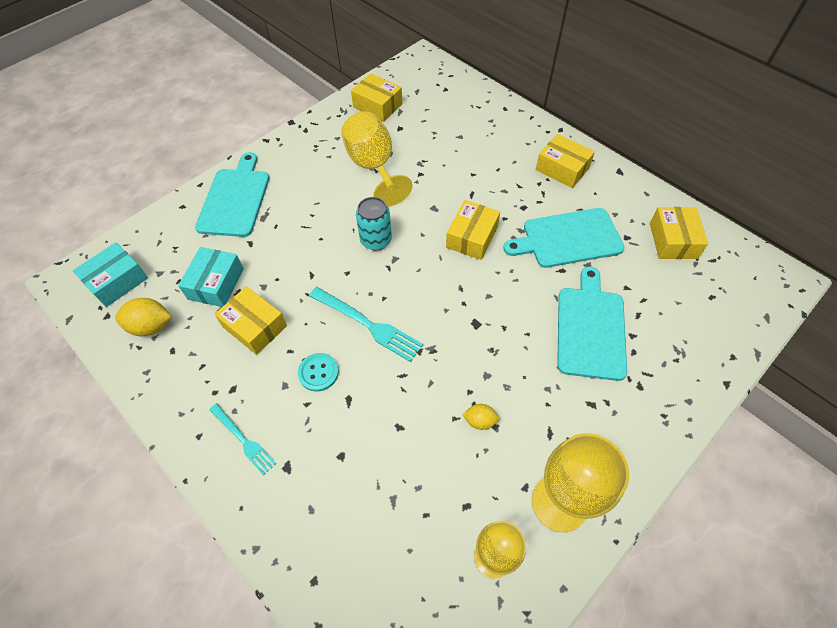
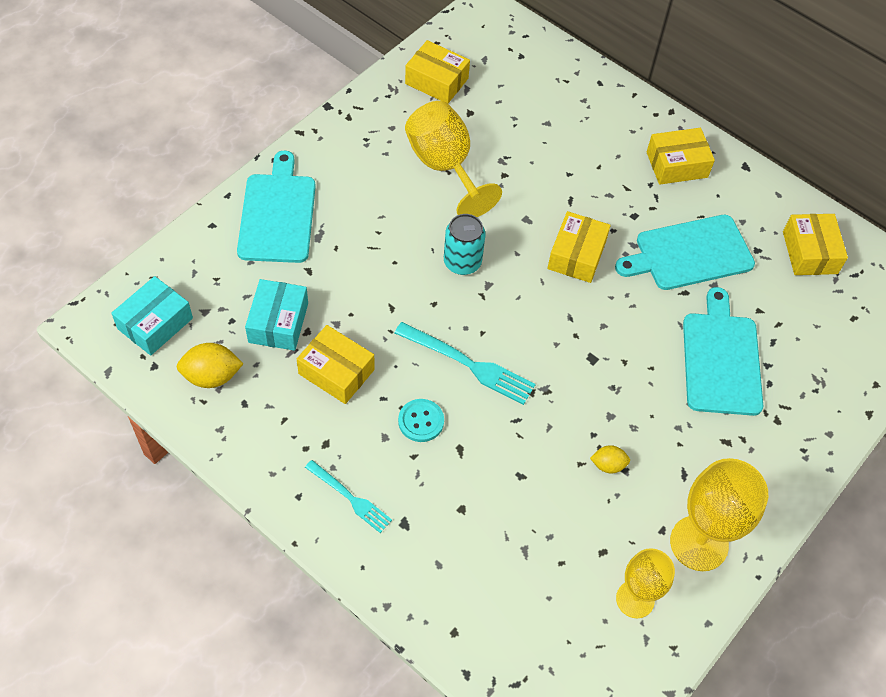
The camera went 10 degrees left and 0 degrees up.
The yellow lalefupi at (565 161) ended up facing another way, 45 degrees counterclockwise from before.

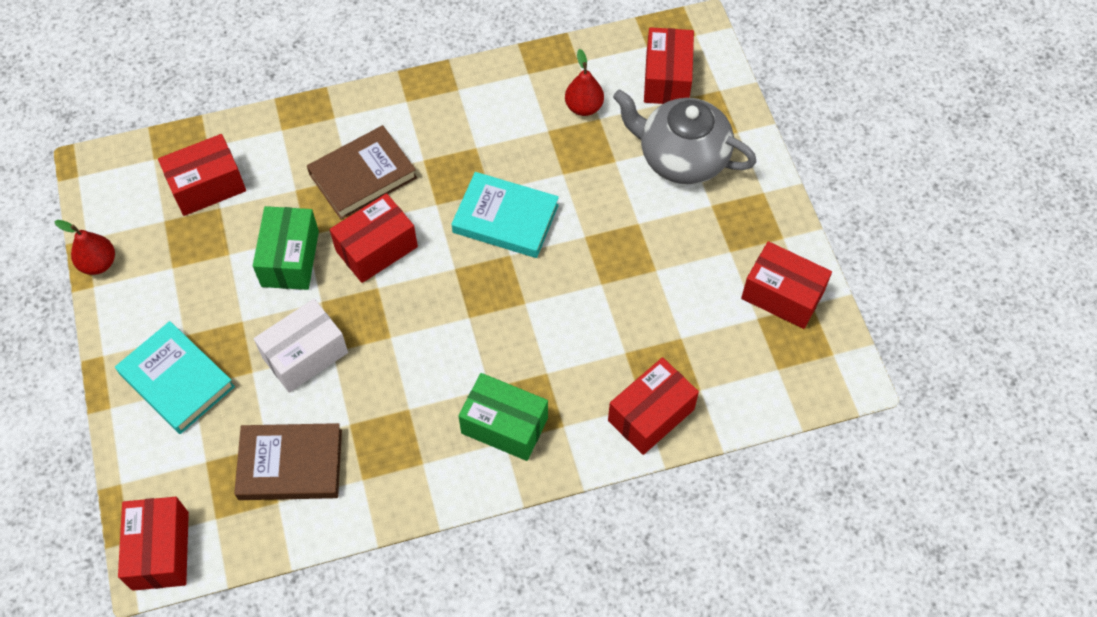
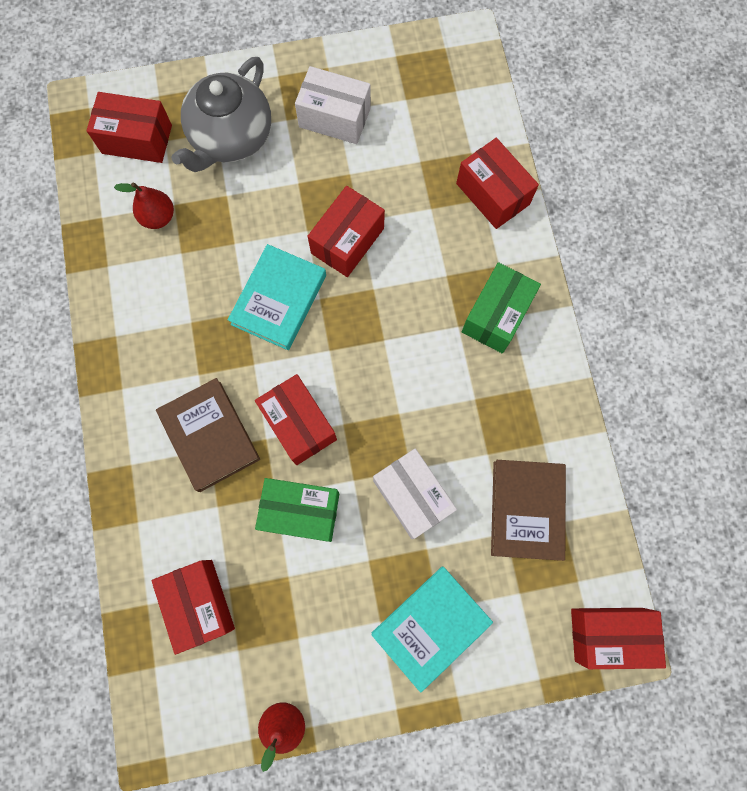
The camera went 85 degrees left and 15 degrees up.
The second view gained the white lalefupi at (333 105).
The red lalefupi ended up elsewhere, having gone from (786 285) to (346 231).

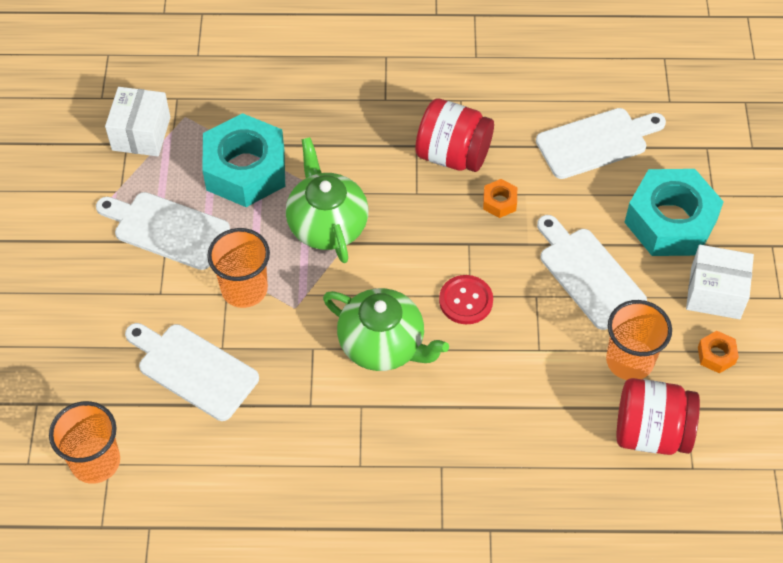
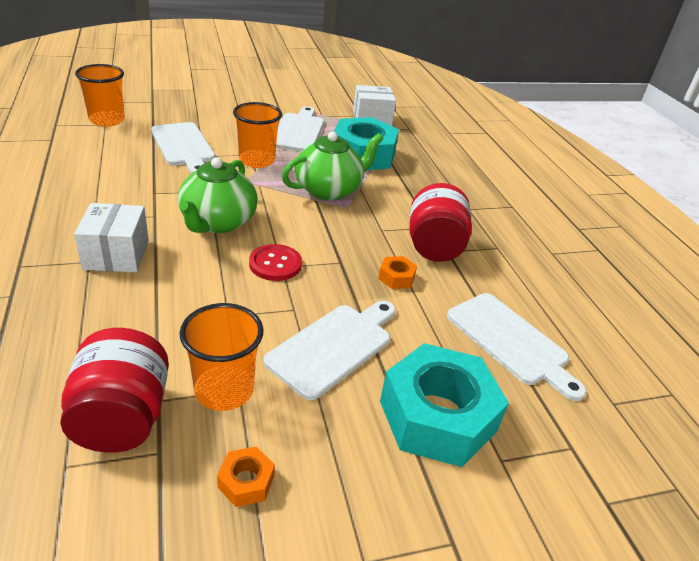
The camera went 70 degrees right and 20 degrees down.
The white lalefupi ended up elsewhere, having gone from (720 282) to (111 237).
The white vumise at (192 372) ended up facing another way, 135 degrees clockwise from before.

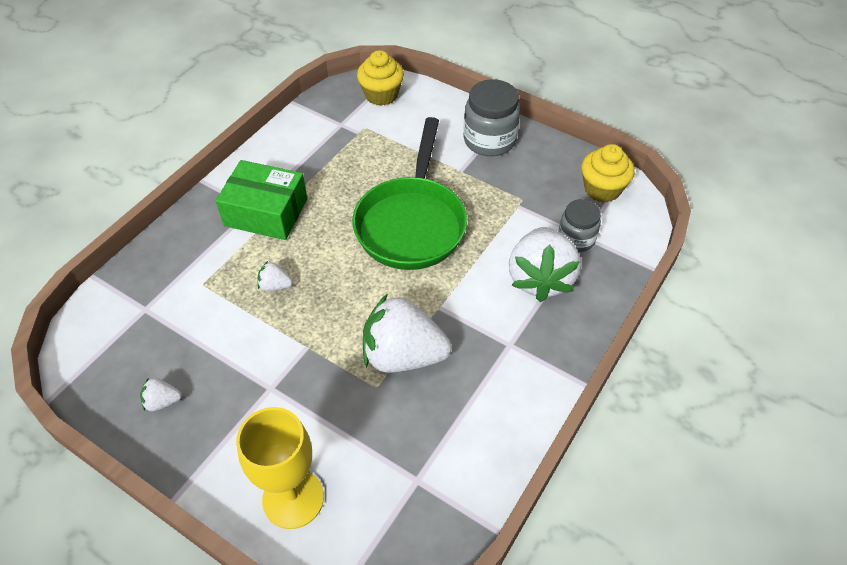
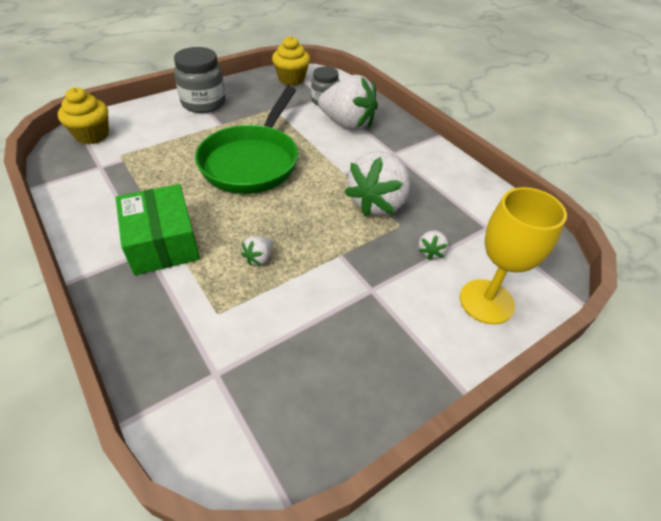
The camera went 70 degrees left and 5 degrees down.
The green lalefupi at (261 200) ended up facing another way, 60 degrees counterclockwise from before.
The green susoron at (409 193) ended up facing another way, 75 degrees clockwise from before.
The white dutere ended up elsewhere, having gone from (161 394) to (433 245).

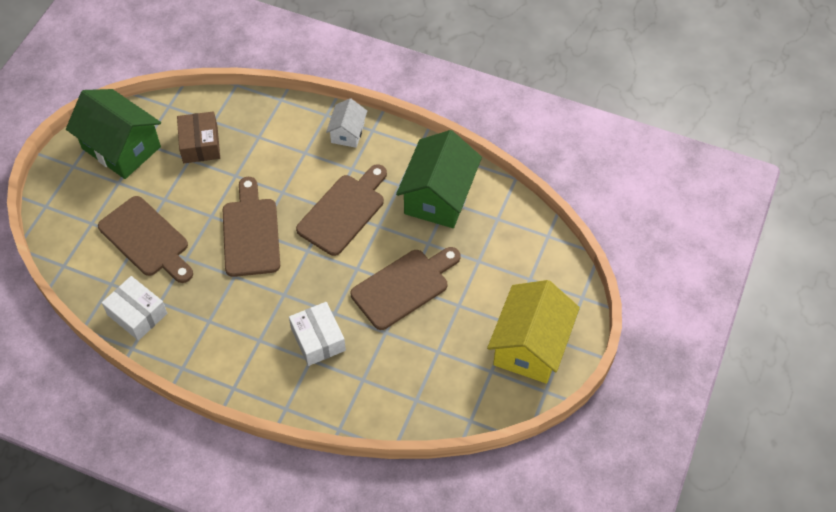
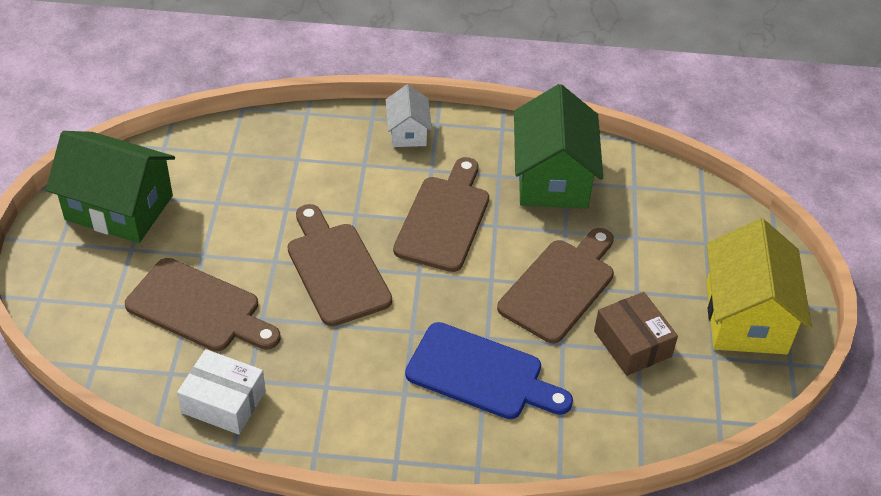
The camera went 20 degrees left and 10 degrees down.
Where the white lalefupi stood at (317 334), the blue vumise came to stand at (489 370).
The brown lalefupi ended up elsewhere, having gone from (198 137) to (636 334).

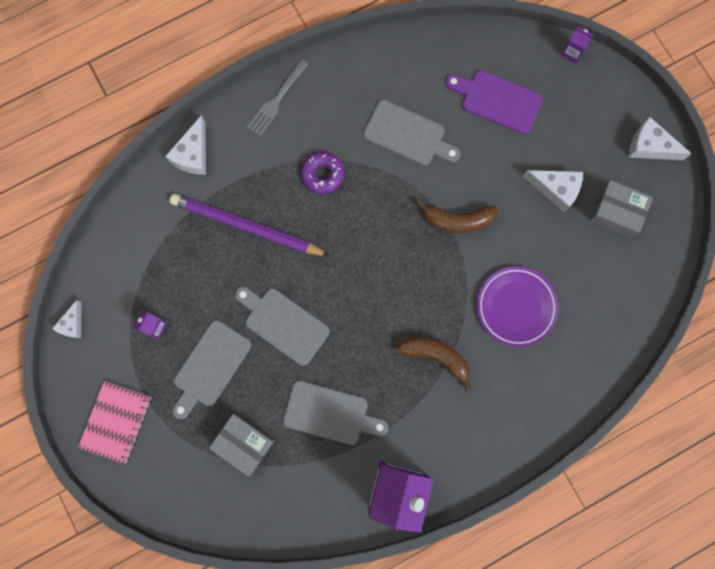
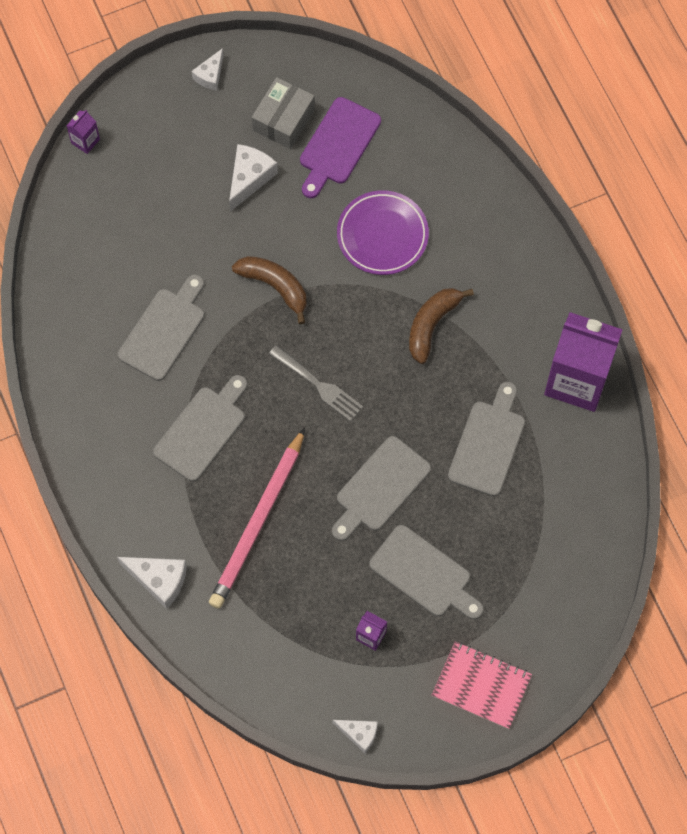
The camera went 85 degrees left and 10 degrees down.
Where the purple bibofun stood at (322 172), the grey vumise came to stand at (200 428).
The size of the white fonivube at (660 138) changed by a factor of 0.65.
What was the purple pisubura at (250 224) turned into the pink pisubura at (257 518).
The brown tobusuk at (457 216) ended up facing another way, 60 degrees counterclockwise from before.
The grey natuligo ended up elsewhere, having gone from (278 98) to (316 383).
The purple vumise ended up elsewhere, having gone from (494 102) to (340 147).
The second view lost the grey lalefupi at (242 445).

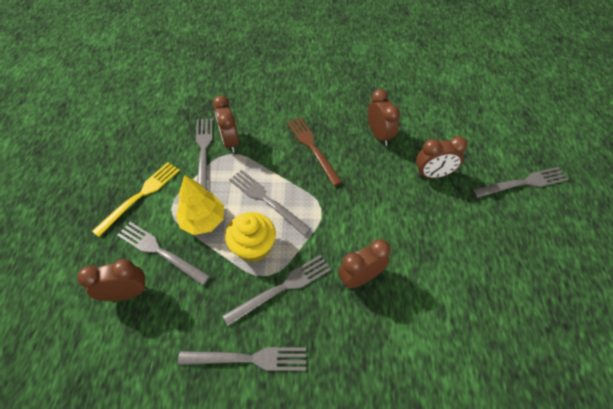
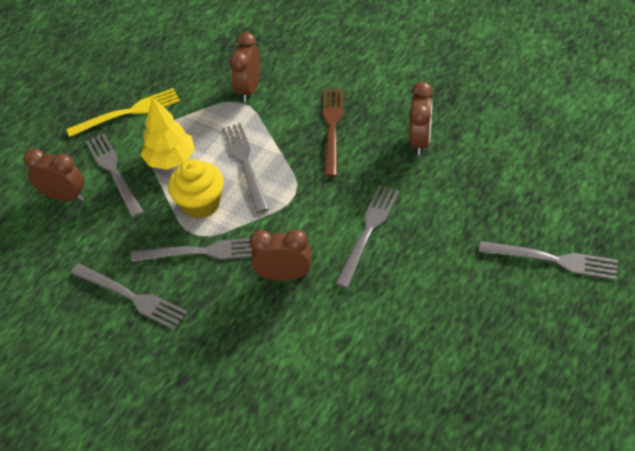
The camera went 35 degrees right and 5 degrees down.
The grey natuligo ended up elsewhere, having gone from (204 154) to (367 236).
The second view lost the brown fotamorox at (442 157).

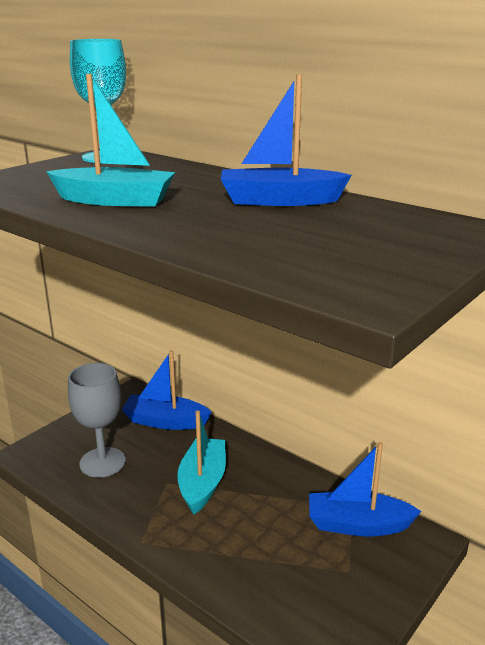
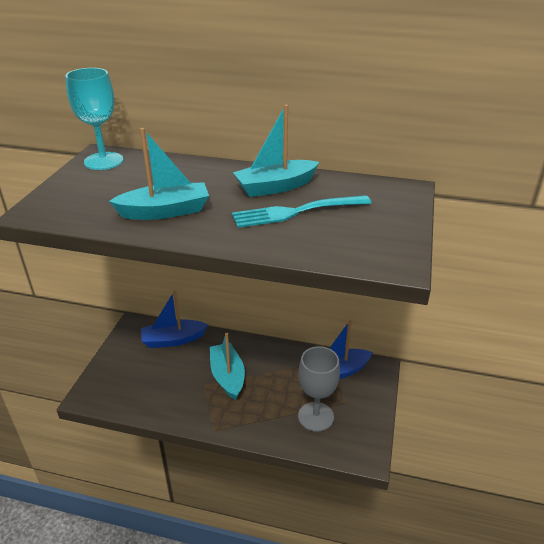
The camera went 25 degrees left and 10 degrees up.
The second view gained the turquoise natuligo at (301 211).
What was the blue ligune at (286 140) turned into the turquoise ligune at (276 151).
The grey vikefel ended up elsewhere, having gone from (97 420) to (319 389).

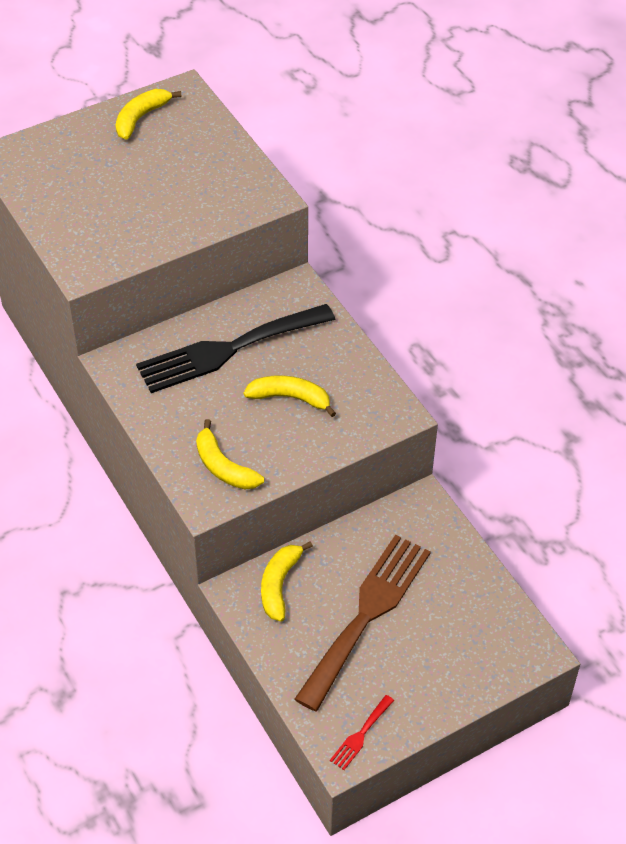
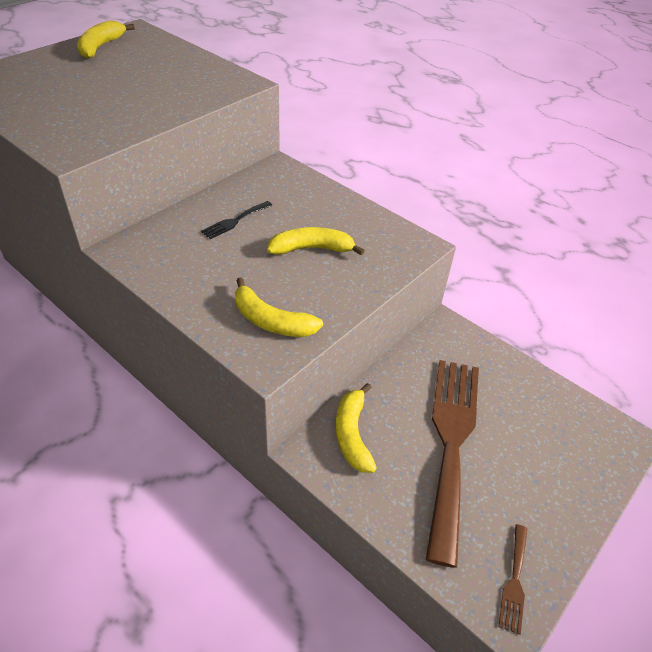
The camera went 20 degrees left and 5 degrees down.
The size of the black natuligo at (236 348) changed by a factor of 0.40.
What was the red natuligo at (362 732) turned into the brown natuligo at (512 579).

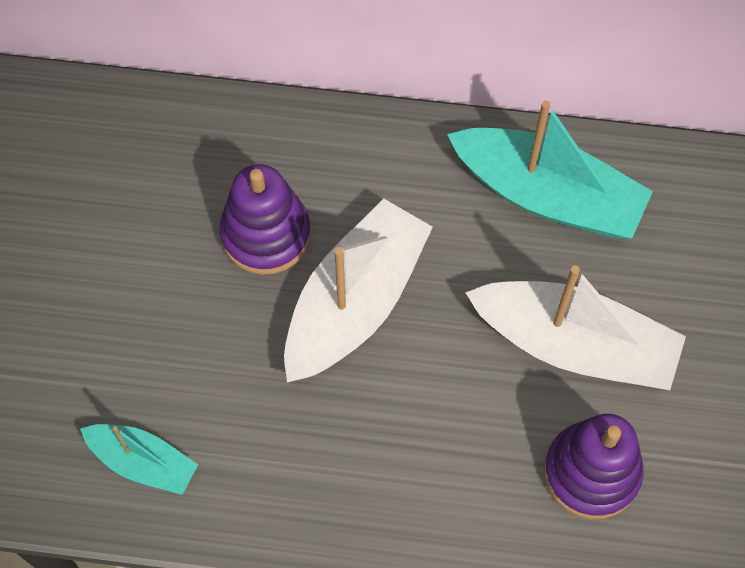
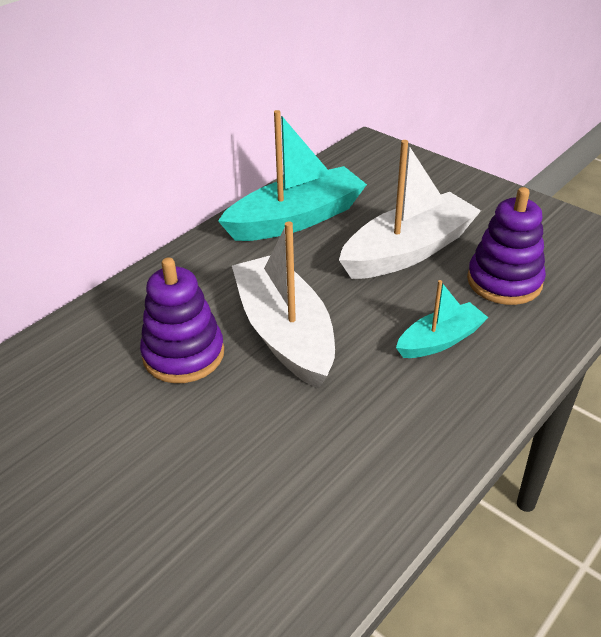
The camera went 55 degrees left and 25 degrees down.
The turquoise ligune ended up elsewhere, having gone from (139 459) to (442 319).

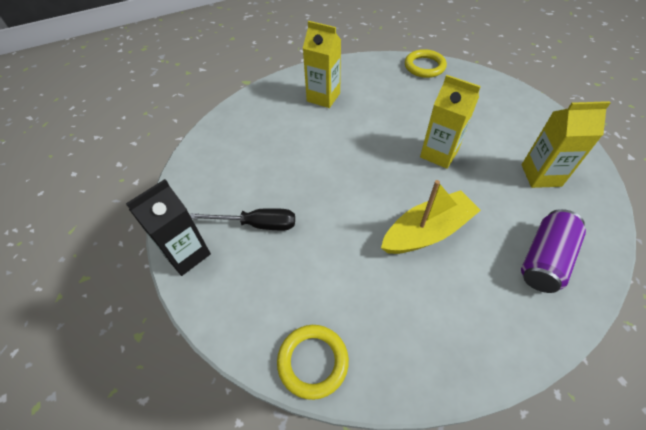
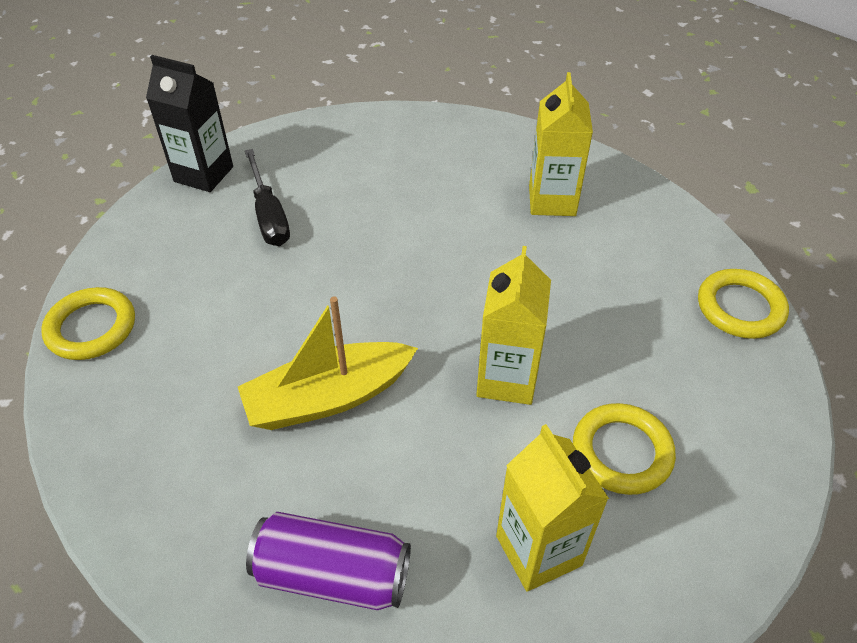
The camera went 65 degrees right and 5 degrees down.
The yellow ligune at (431 217) ended up facing another way, 120 degrees clockwise from before.
The second view gained the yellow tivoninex at (624 449).

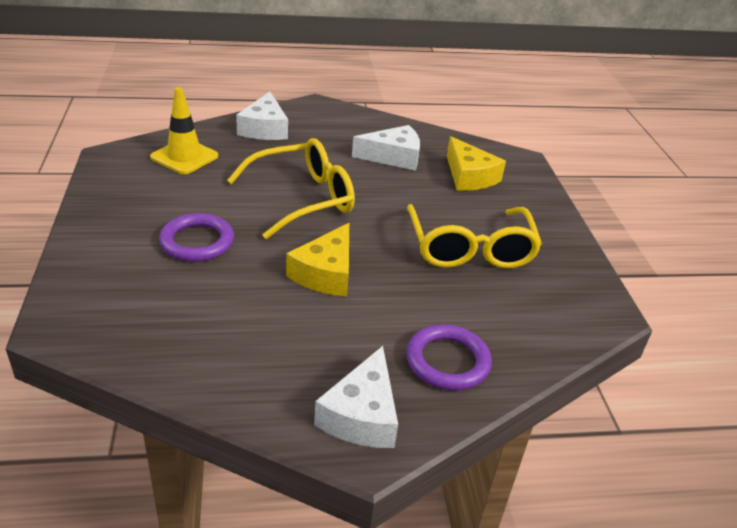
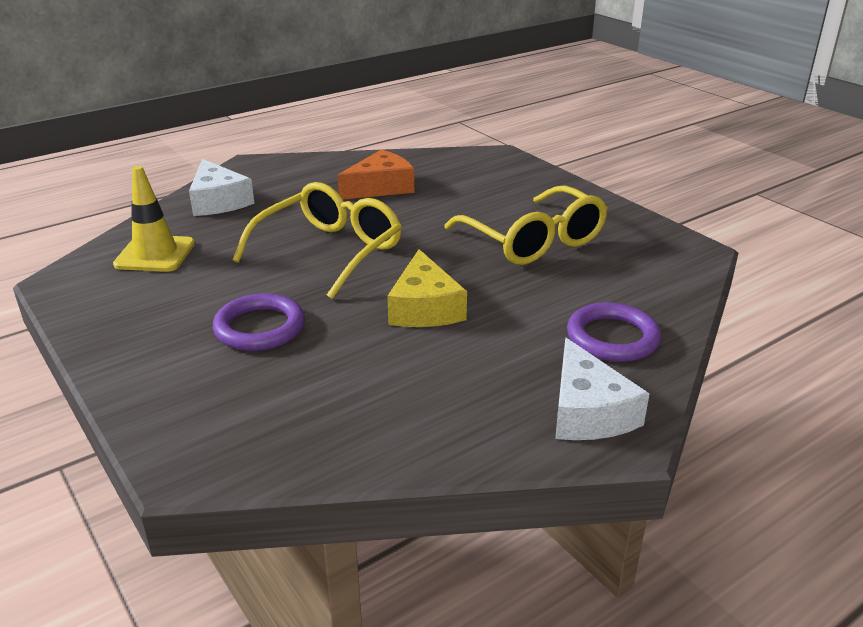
The camera went 25 degrees left and 5 degrees down.
What was the white fonivube at (386 148) turned into the orange fonivube at (375 174).
The second view lost the yellow fonivube at (476 163).

